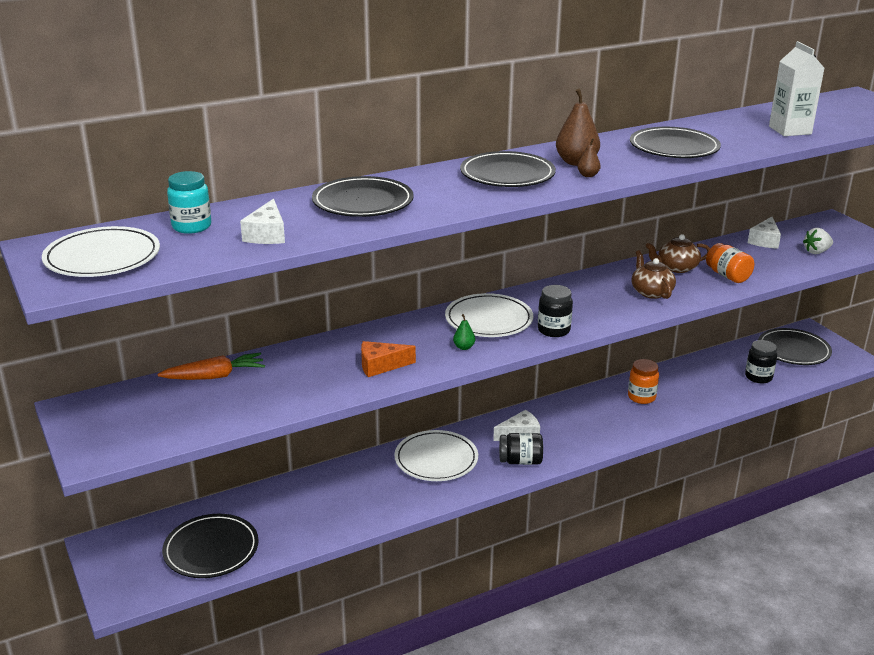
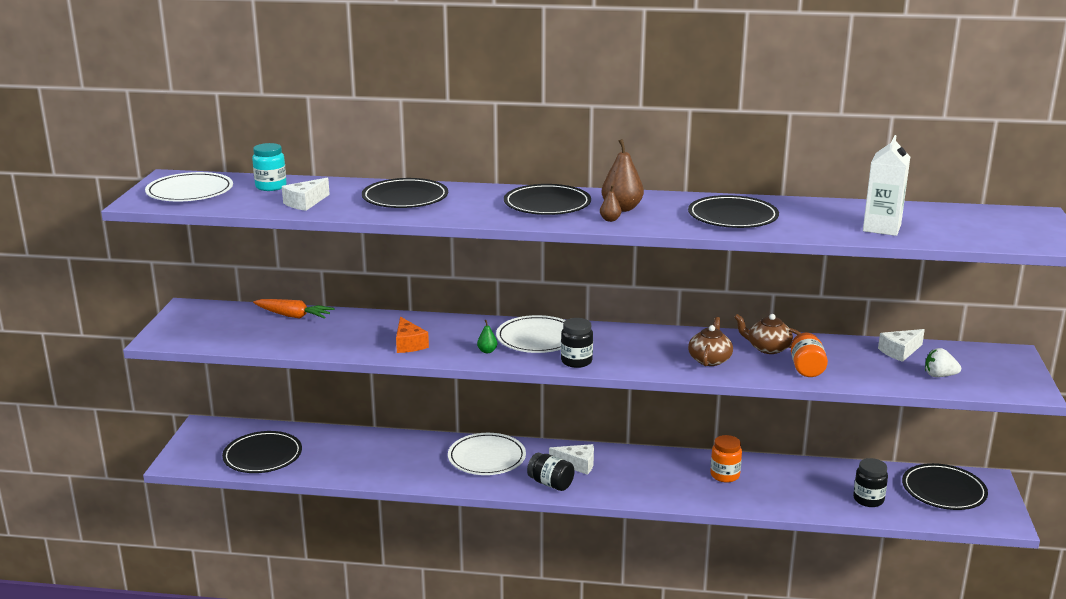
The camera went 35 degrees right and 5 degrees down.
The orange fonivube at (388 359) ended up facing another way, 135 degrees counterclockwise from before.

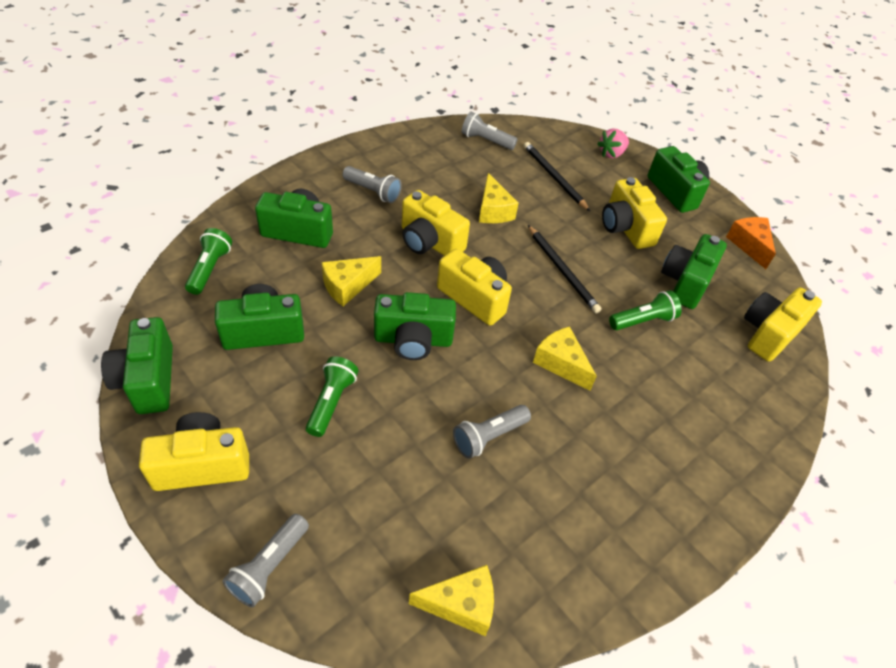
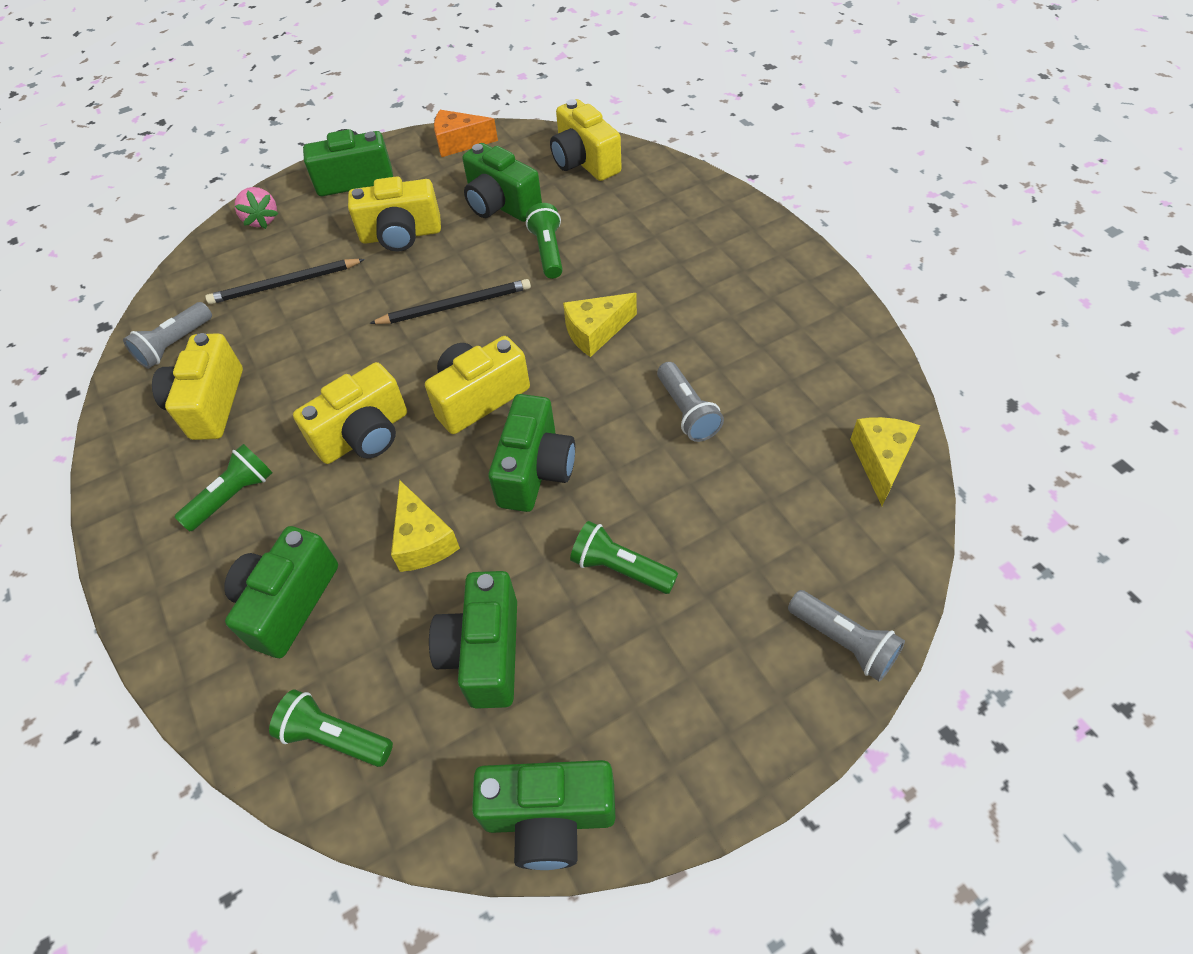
The camera went 70 degrees left and 5 degrees up.
The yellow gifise ended up elsewhere, having gone from (194 451) to (197 386).
What was the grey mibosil at (372 184) turned into the green mibosil at (224 487).
The second view lost the yellow fonivube at (499 198).

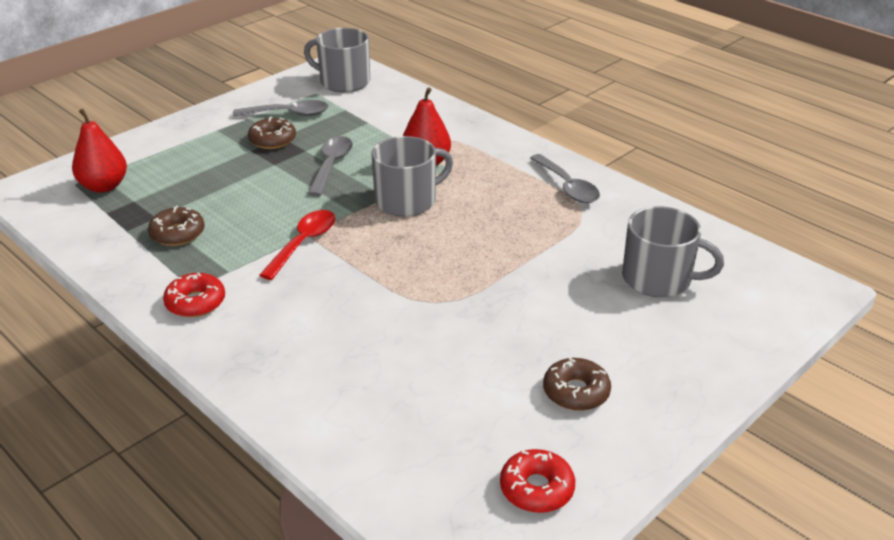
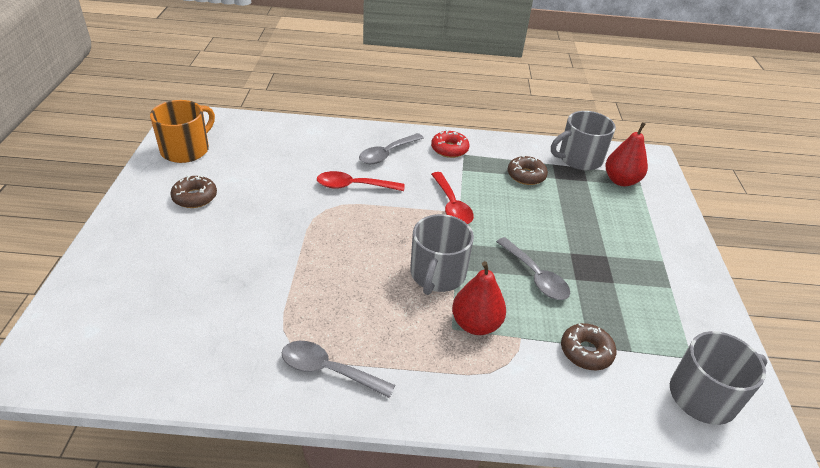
The camera went 135 degrees right and 5 degrees up.
Where the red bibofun stood at (537 481), the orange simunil came to stand at (182 131).
The second view gained the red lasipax at (361 181).
The grey lasipax ended up elsewhere, having gone from (280 108) to (391 148).
The grey simunil ended up elsewhere, having gone from (673 251) to (583 140).
The brown bibofun ended up elsewhere, having gone from (272 132) to (588 346).

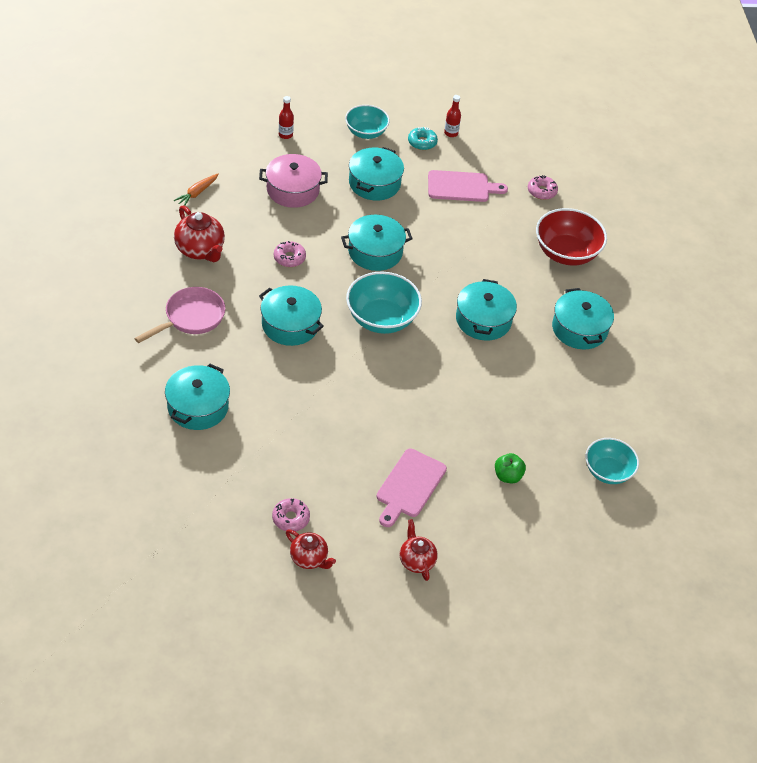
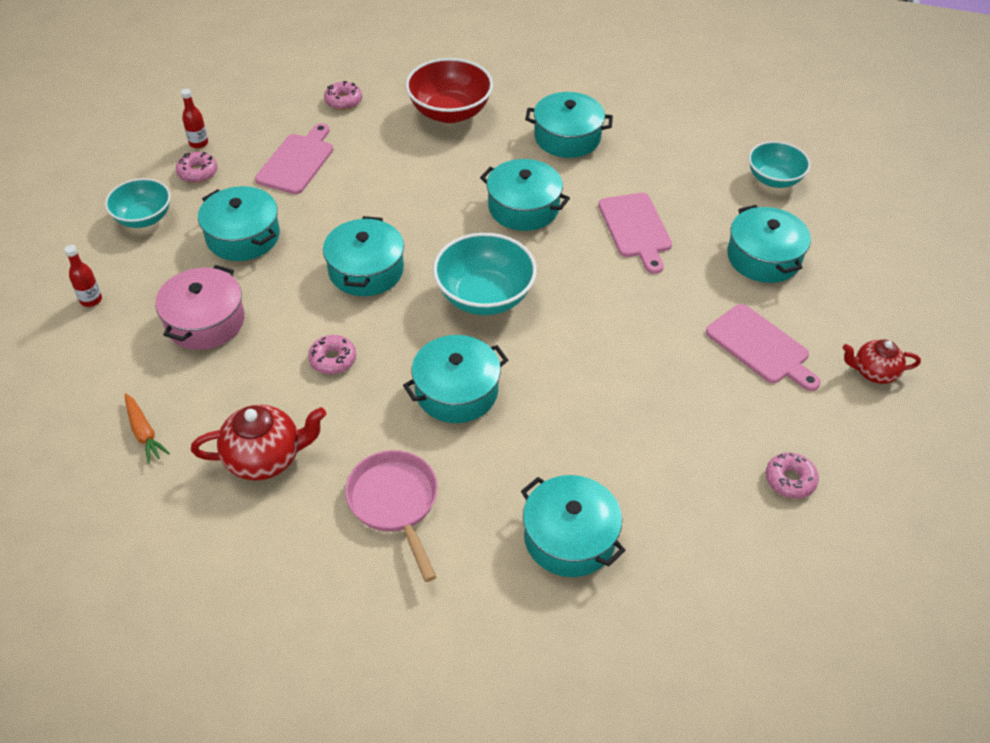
The camera went 65 degrees left and 0 degrees up.
What was the turquoise bibofun at (423 138) turned into the pink bibofun at (197 167).
The second view gained the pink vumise at (635 233).
Where the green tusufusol stood at (510 468), the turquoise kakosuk came to stand at (769 244).
The second view lost the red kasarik at (311 549).

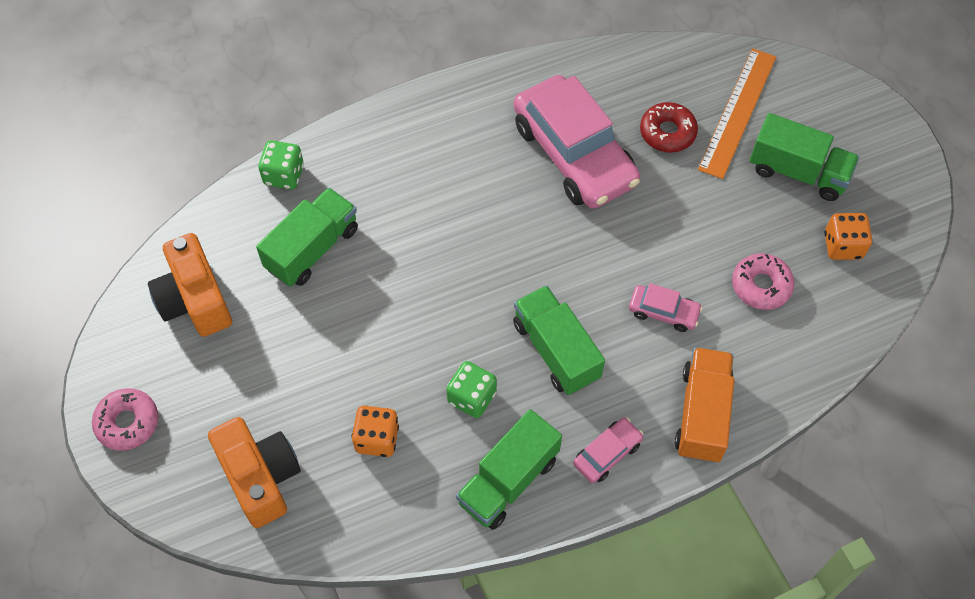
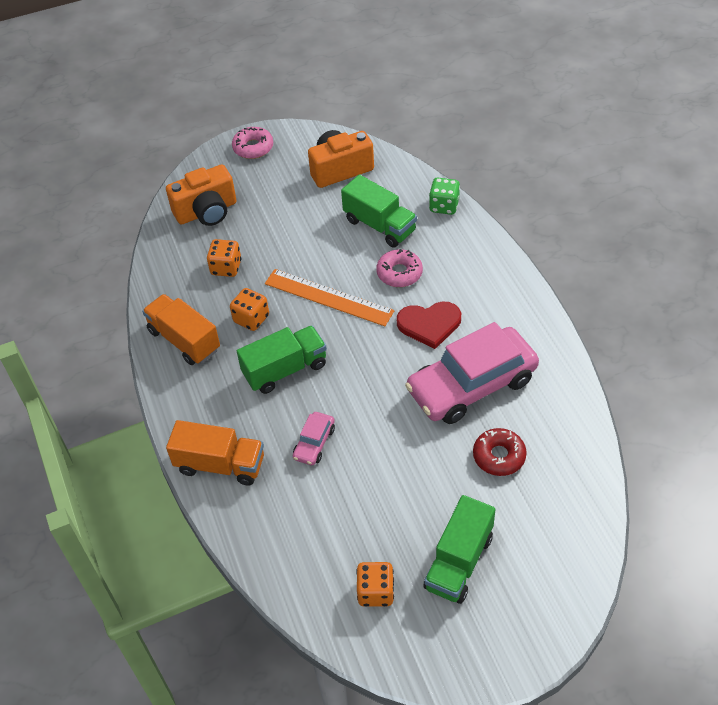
The camera went 95 degrees right and 10 degrees down.
What was the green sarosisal at (509 469) turned into the orange sarosisal at (181 329).
What was the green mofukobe at (472 389) turned into the orange mofukobe at (249 309).
The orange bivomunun ended up elsewhere, having gone from (737 113) to (329 297).
The pink bibofun ended up elsewhere, having gone from (763 281) to (399 268).
The second view gained the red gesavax at (429 325).
The second view lost the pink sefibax at (608 450).

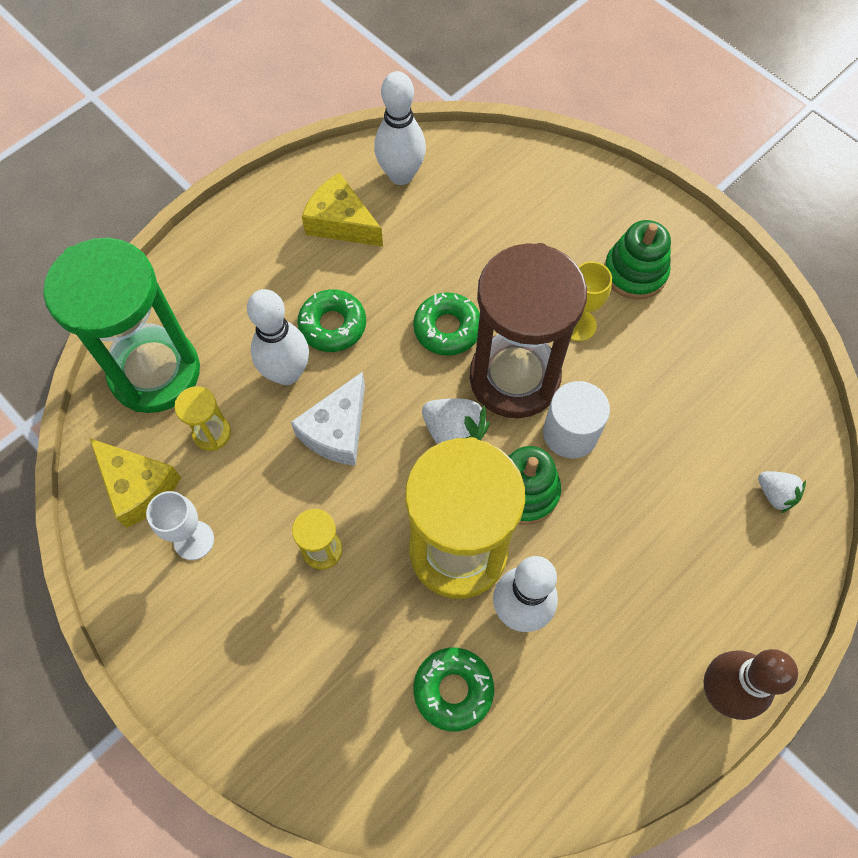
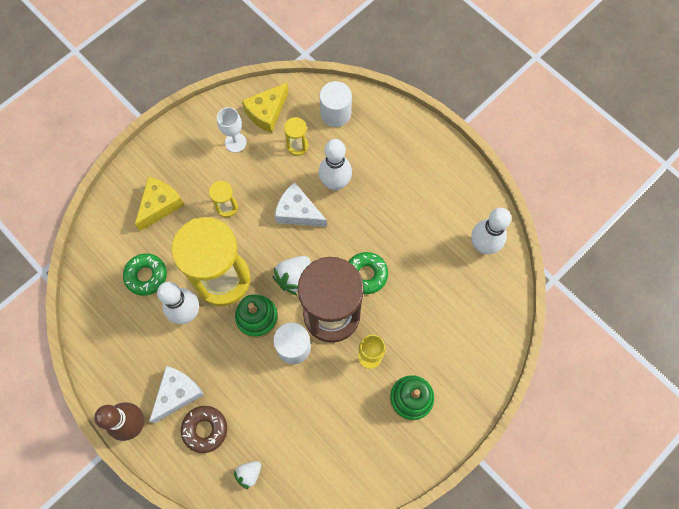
The camera went 90 degrees right and 5 degrees up.
The yellow fonivube ended up elsewhere, having gone from (342 210) to (159 204).
The second view gained the white fonivube at (176 394).
The second view gained the brown bibofun at (204 429).
Where the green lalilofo stood at (121 325), the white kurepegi came to stand at (336 104).
The second view lost the green bibofun at (331 320).

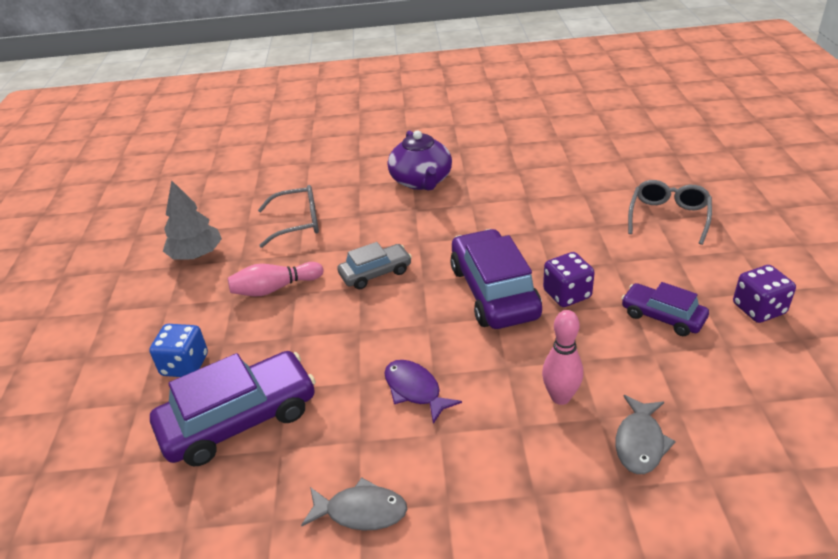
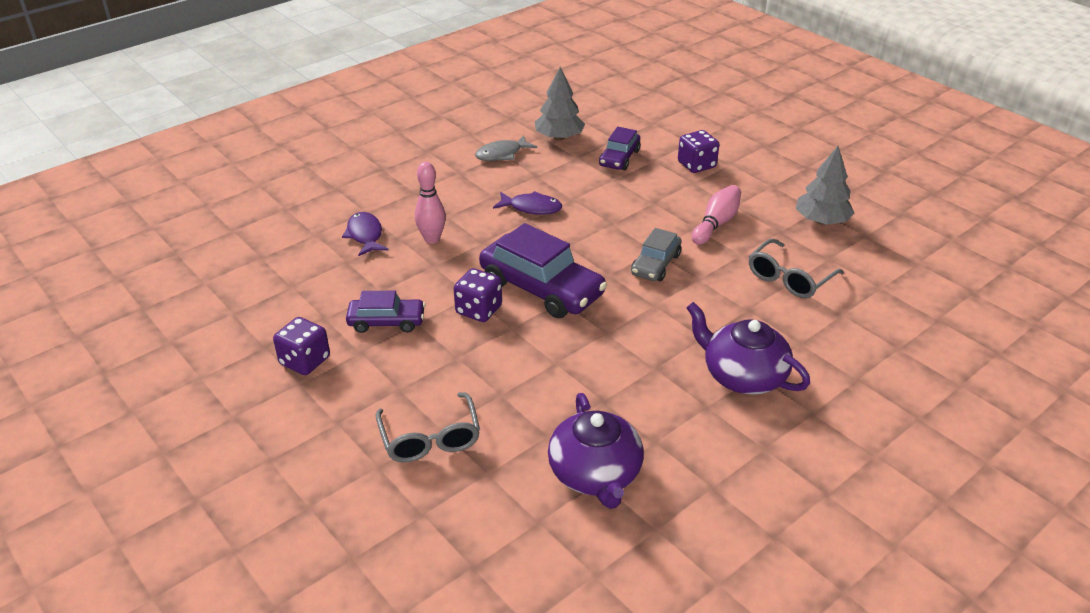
The camera went 140 degrees right and 0 degrees up.
What was the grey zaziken at (646 434) turned into the purple zaziken at (365 234).
The second view gained the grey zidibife at (560 103).
The second view gained the purple kasarik at (596 451).
The size of the purple sefibax at (233 408) changed by a factor of 0.57.
What was the blue mofukobe at (178 350) turned into the purple mofukobe at (698 151).

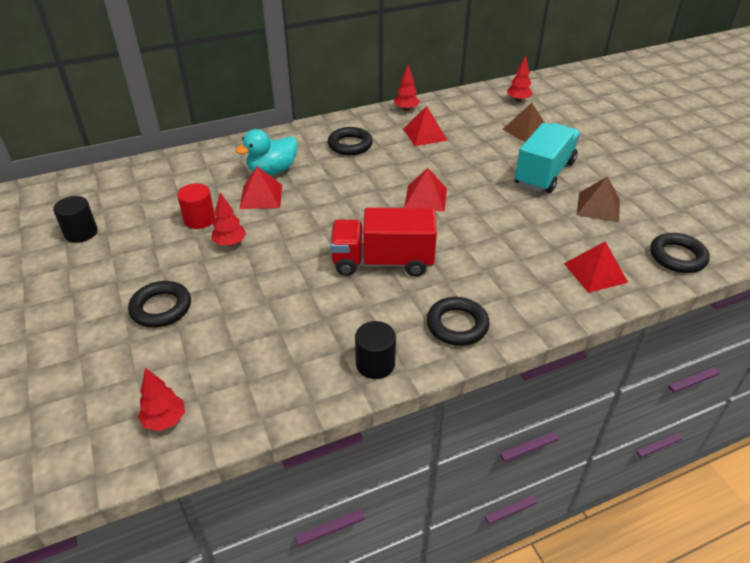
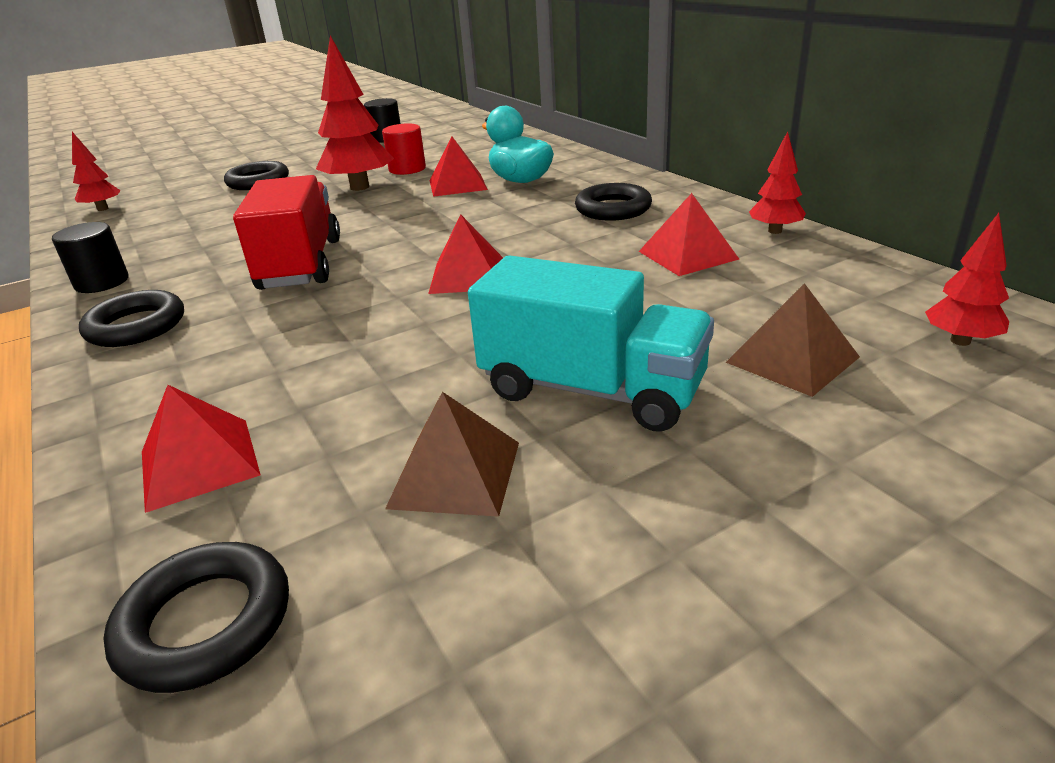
The camera went 85 degrees right and 10 degrees down.
The size of the red zidibife at (228 219) changed by a factor of 1.84.

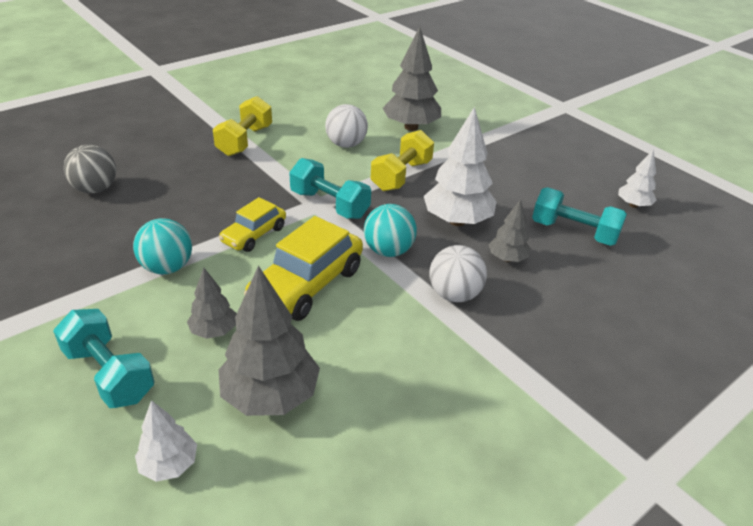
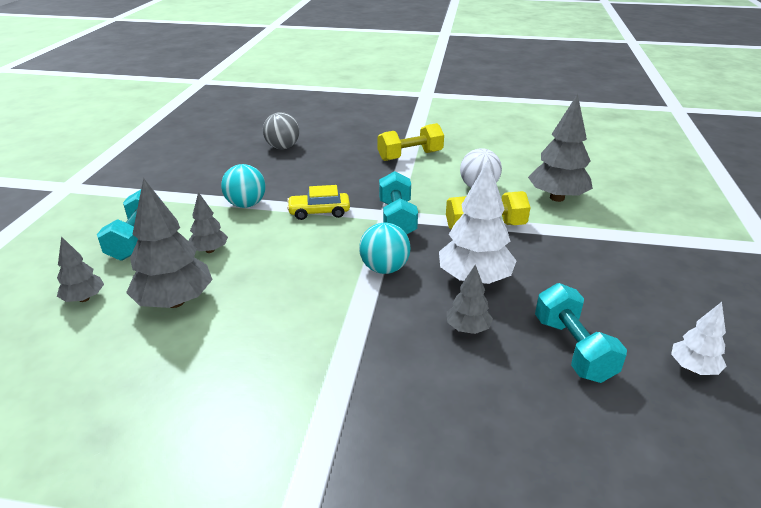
The camera went 50 degrees right and 5 degrees down.
What was the white zidibife at (166 441) turned into the grey zidibife at (80 269).
The second view lost the yellow sefibax at (303 268).
The second view lost the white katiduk at (458 273).

